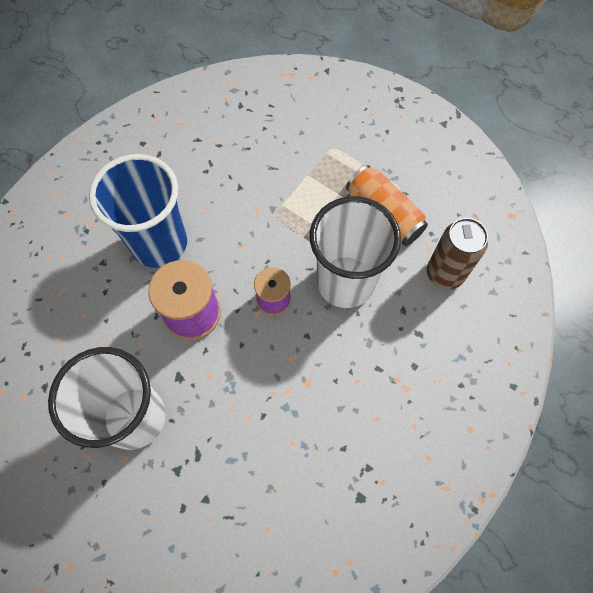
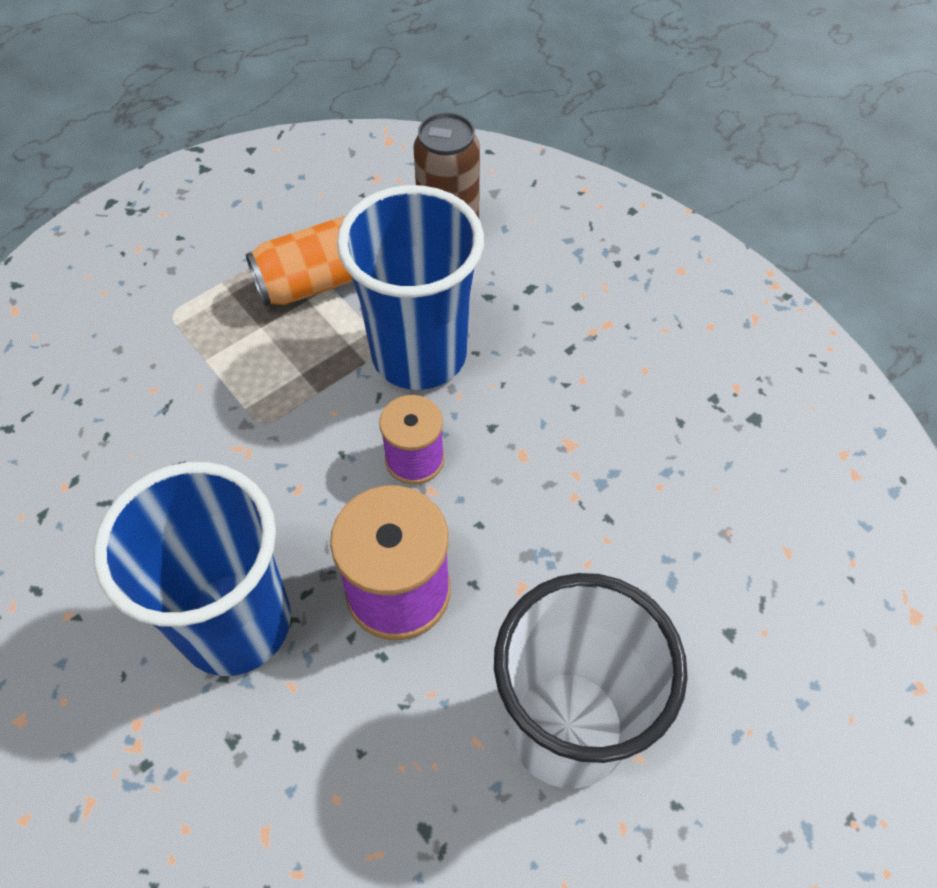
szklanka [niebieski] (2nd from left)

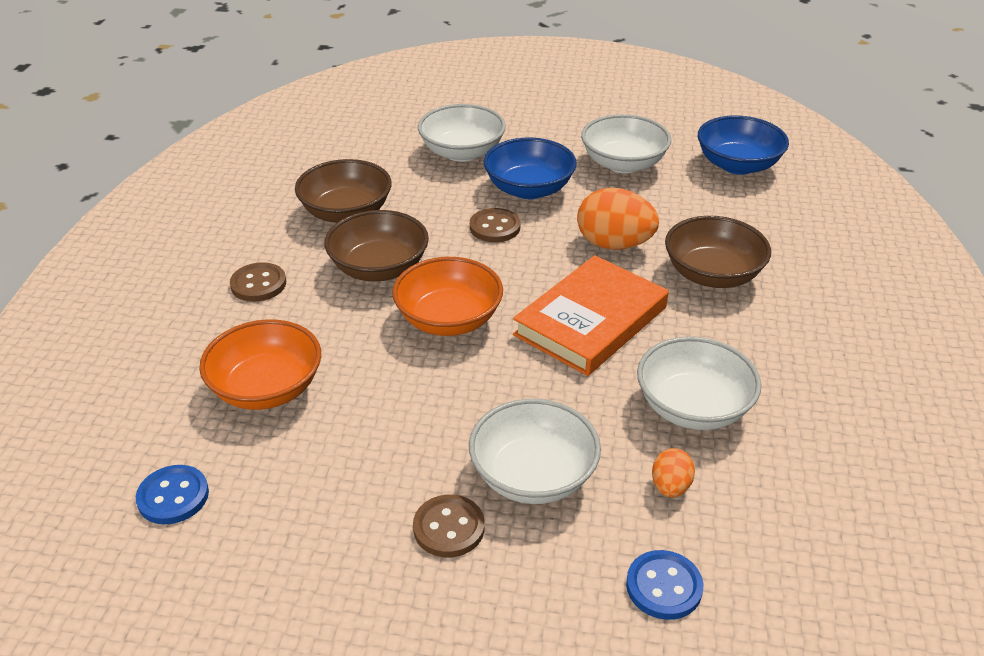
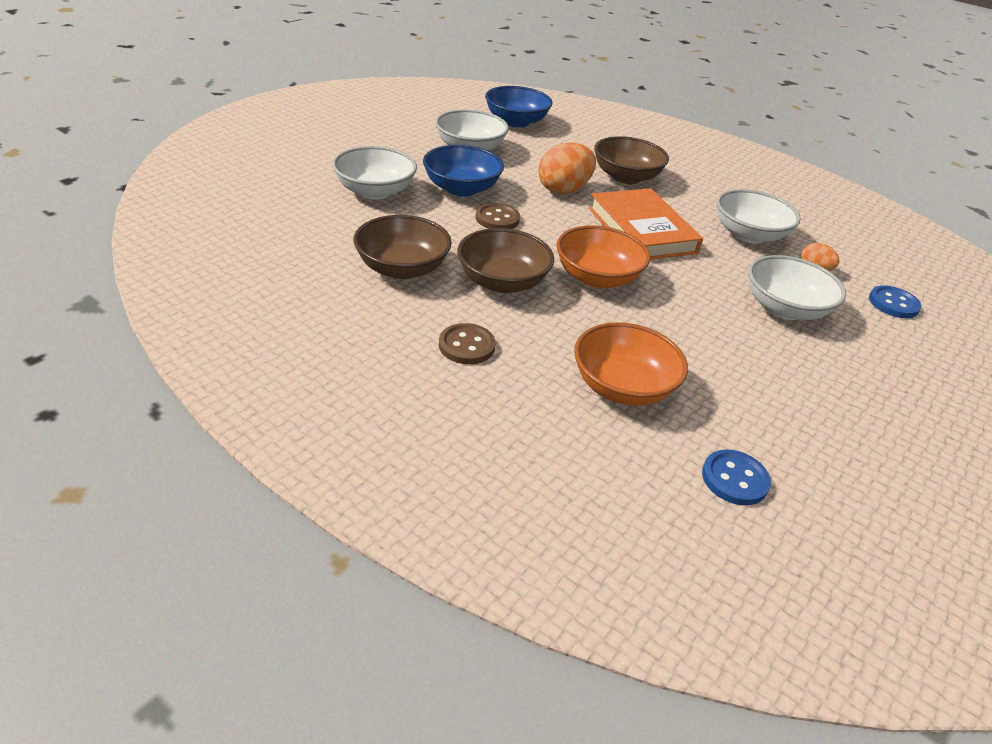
guzik [brązowy] (2nd from left in the first image)

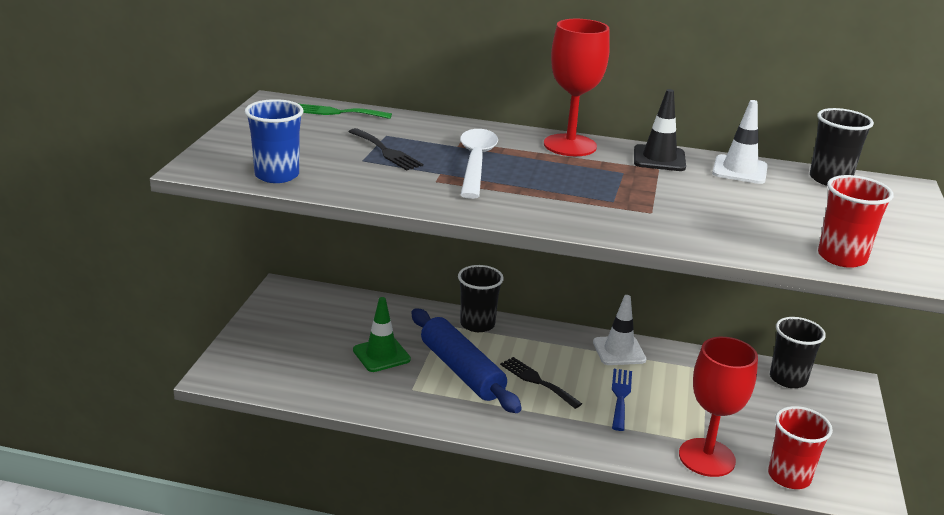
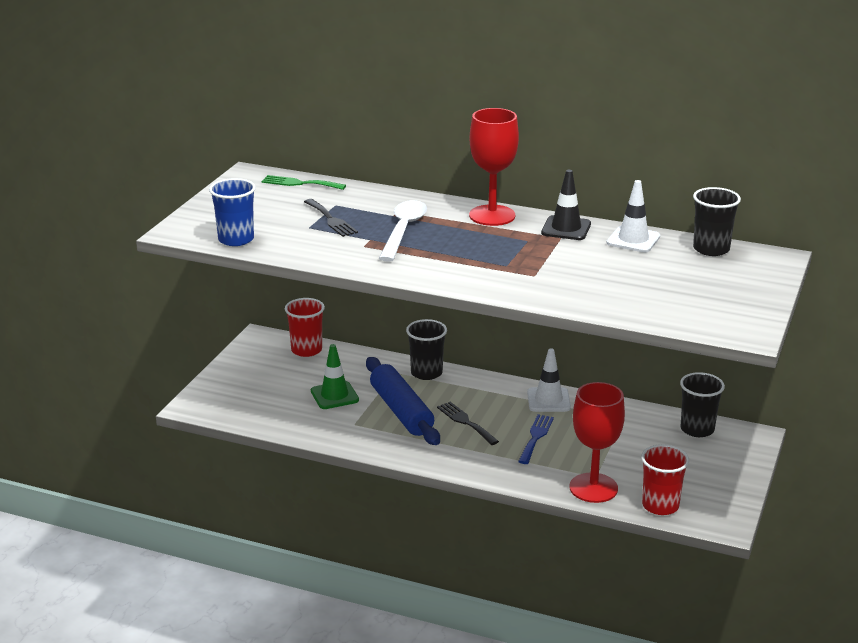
szklanka [czerwony] (1st from left)

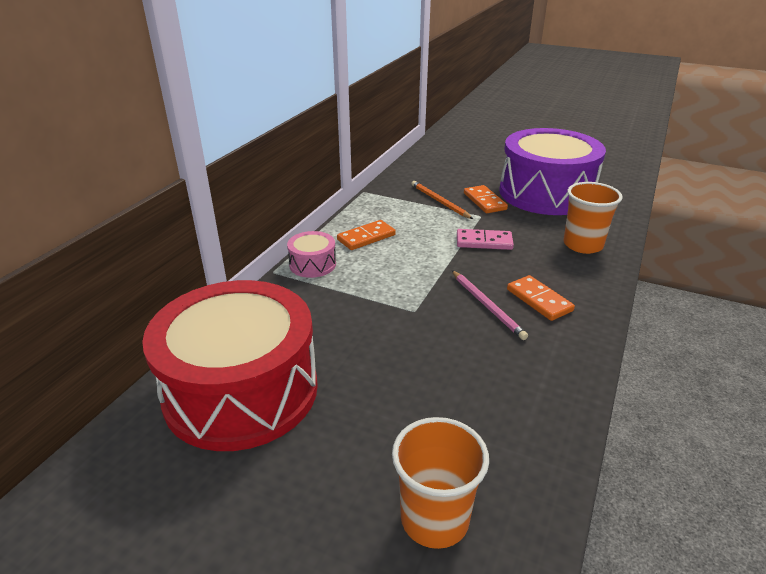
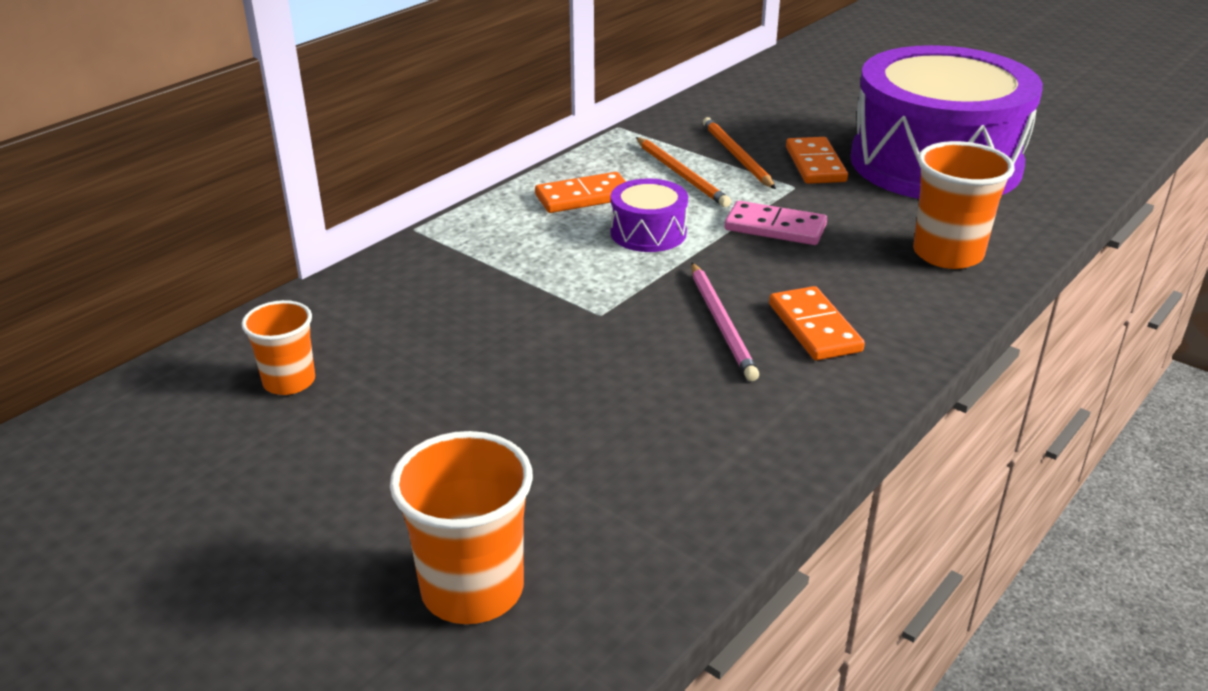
bęben [różowy]; szklanka [pomarańczowy] (1st from left); ołówek [pomarańczowy] (1st from left); bęben [fioletowy] (1st from left)

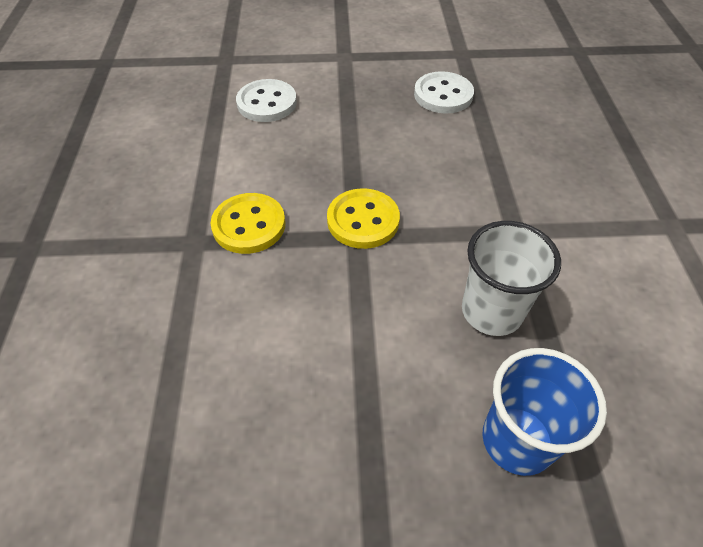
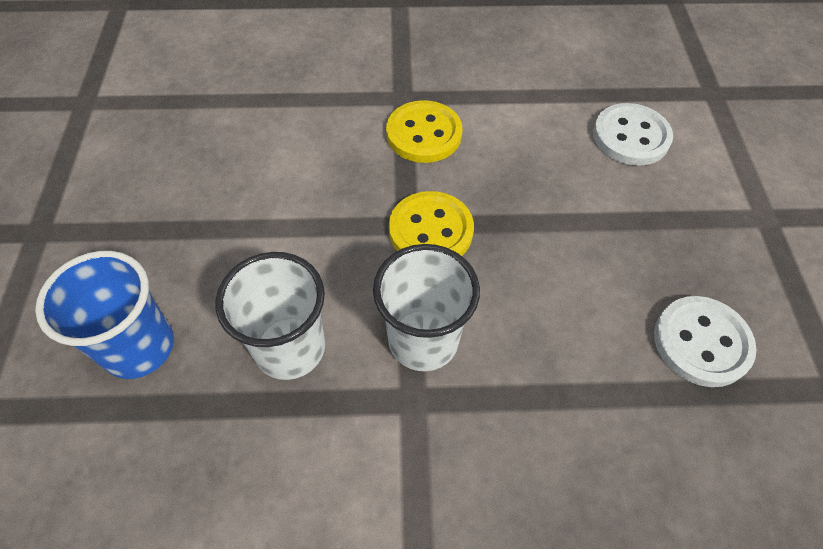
szklanka [biały] (2nd from left)

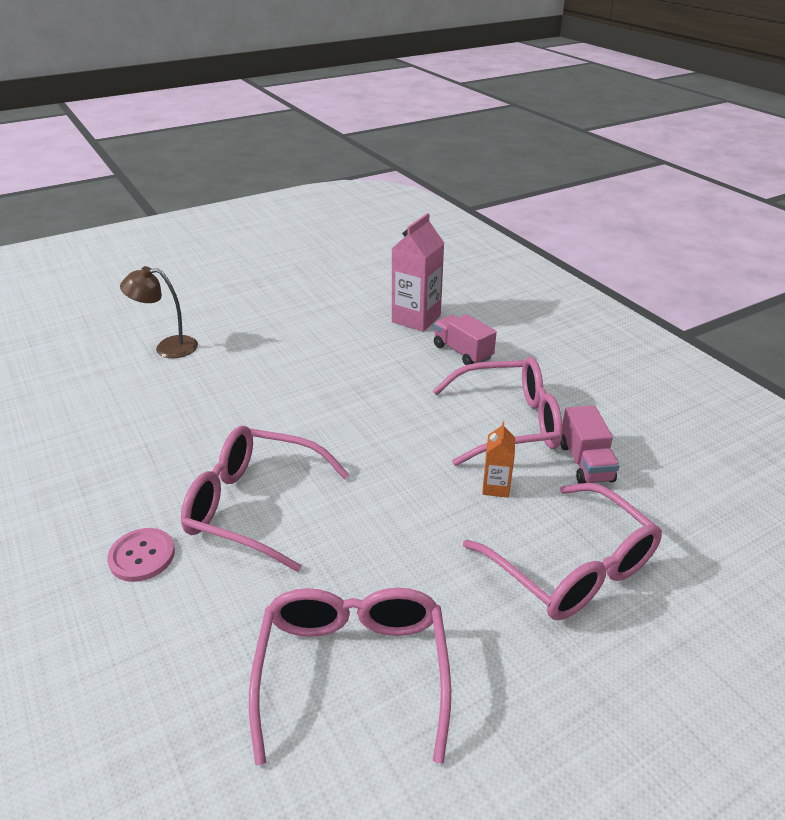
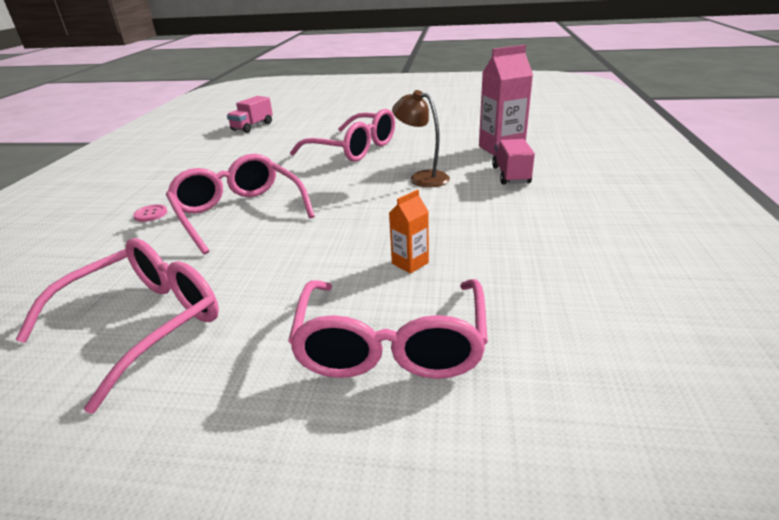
lampka [brązowy]; okulary [różowy] (3rd from left); ciężarówka [różowy] (1st from left); guzik [różowy]

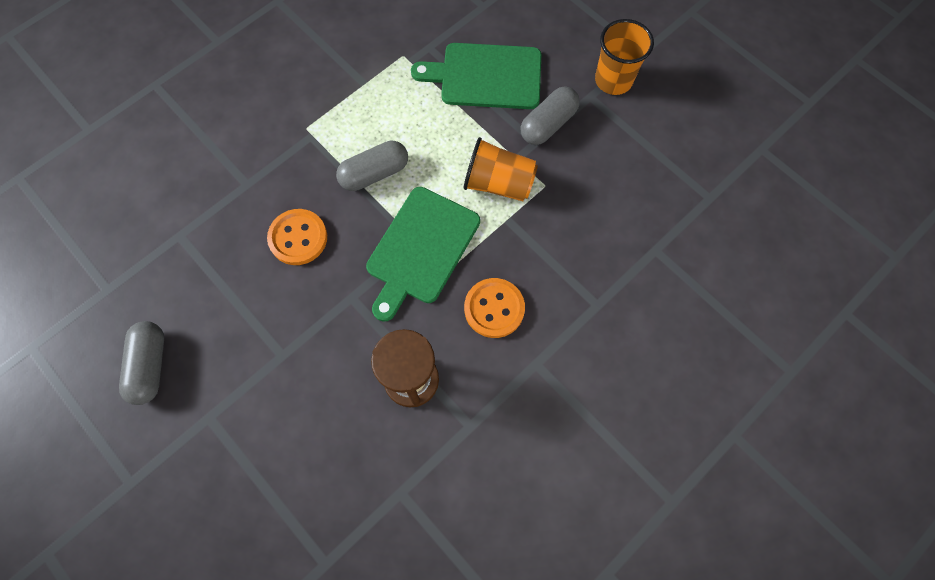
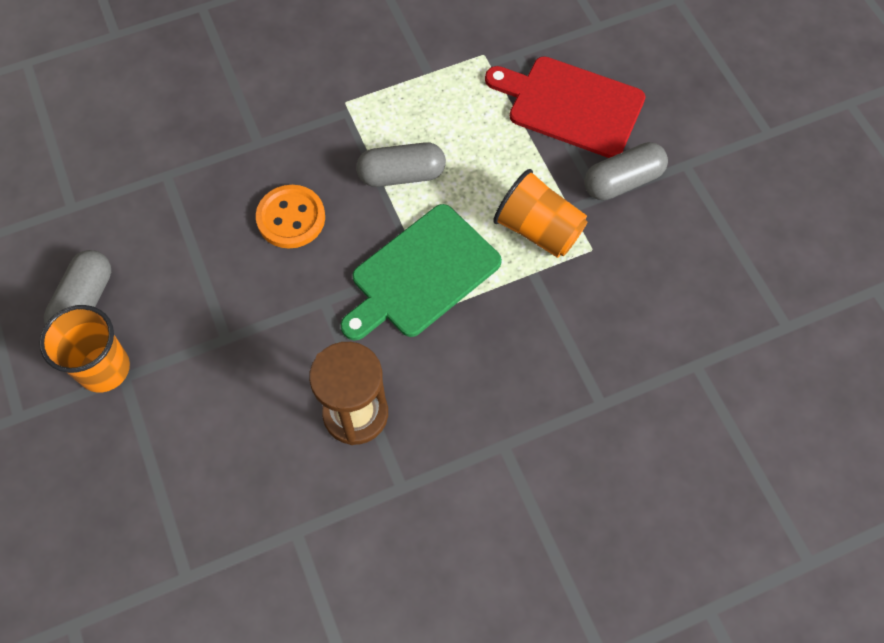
szklanka [pomarańczowy] (1st from left); deska do krojenia [czerwony]; guzik [pomarańczowy] (2nd from left in the first image)

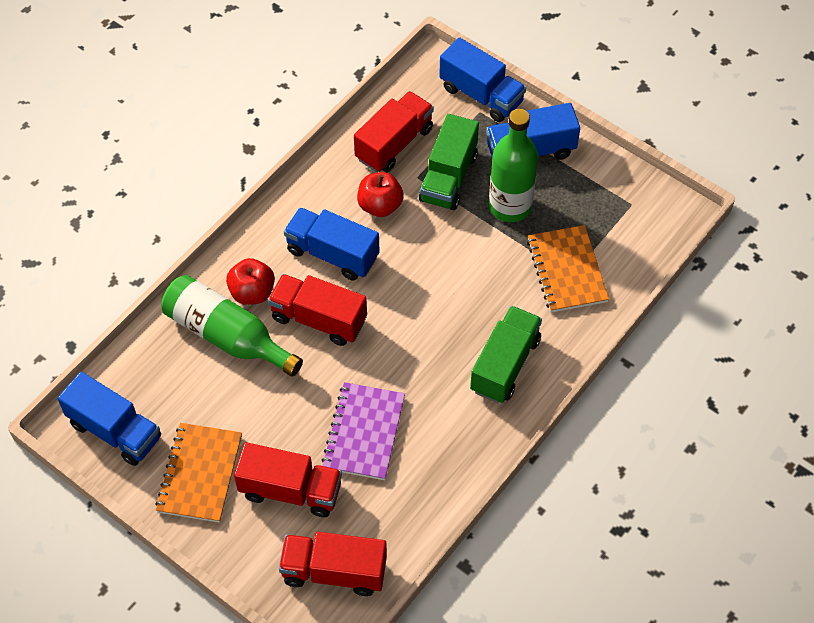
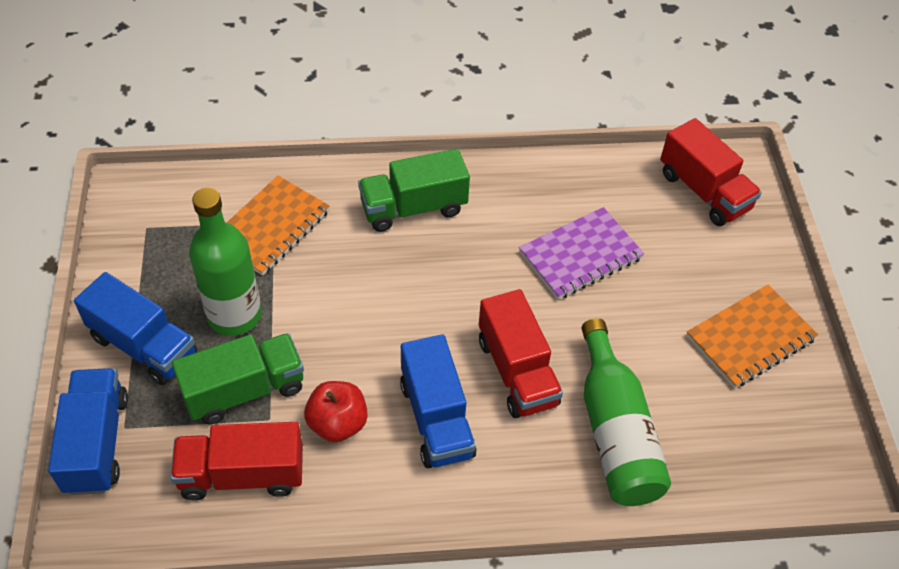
jabłko [czerwony] (1st from left in the first image); ciężarówka [niebieski] (1st from left in the first image); ciężarówka [czerwony] (1st from left in the first image)

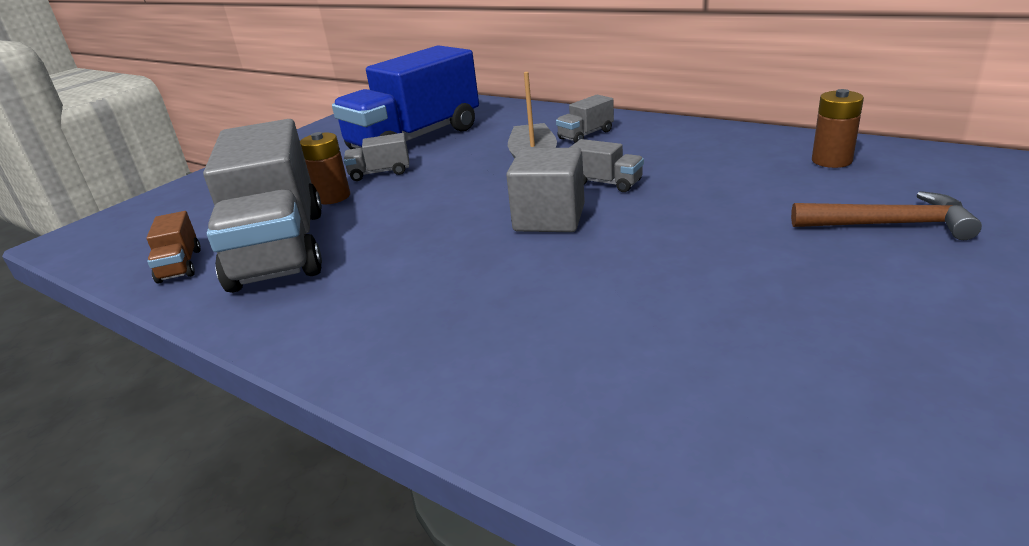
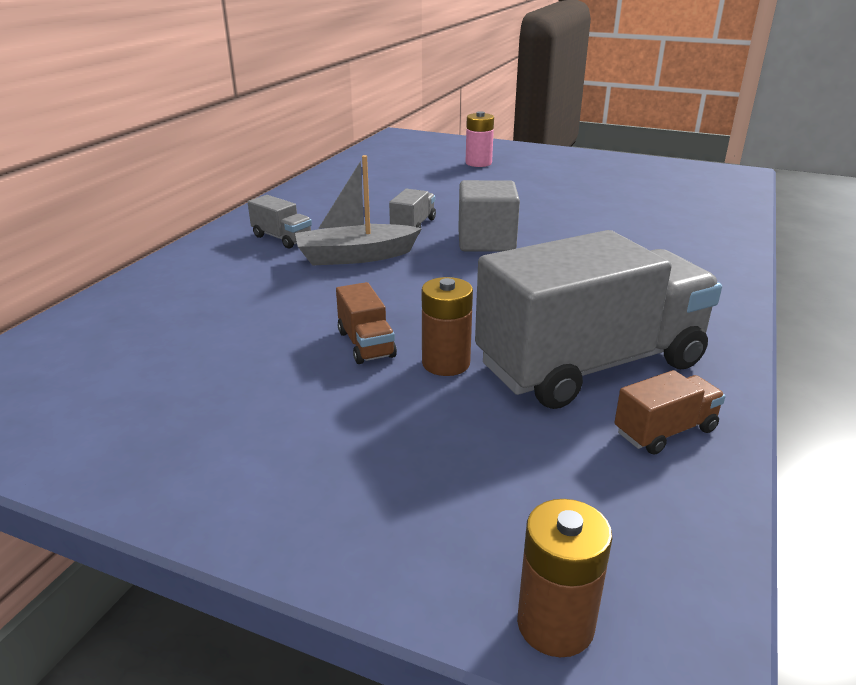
ciężarówka [niebieski]; bateria [brązowy] (2nd from left); ciężarówka [brązowy] (1st from left); bateria [różowy]

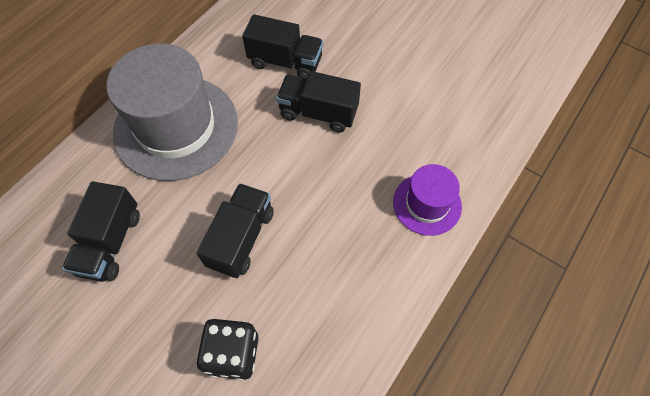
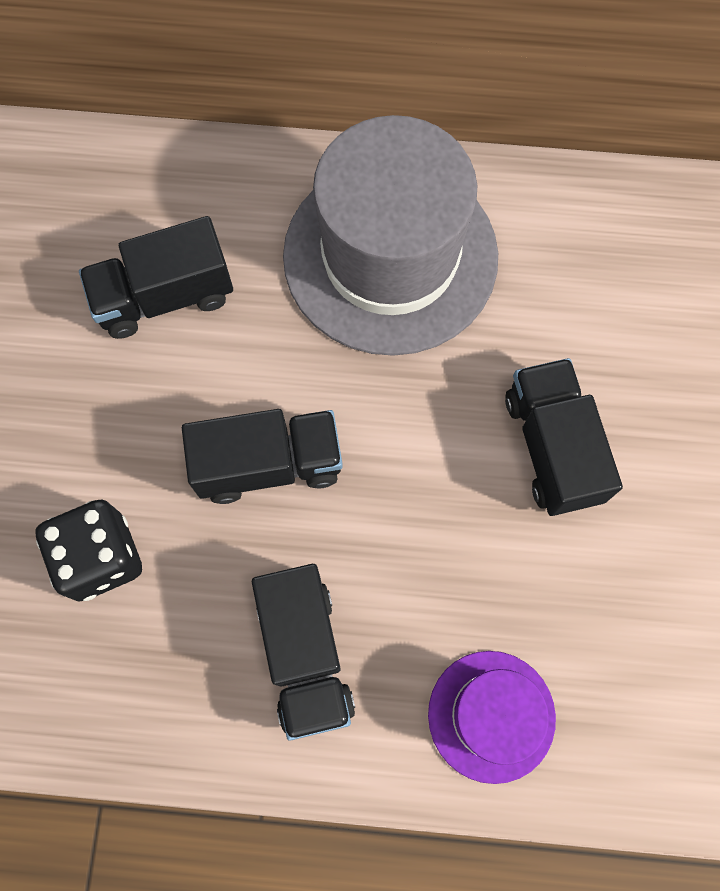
ciężarówka [czarny] (3rd from left)

